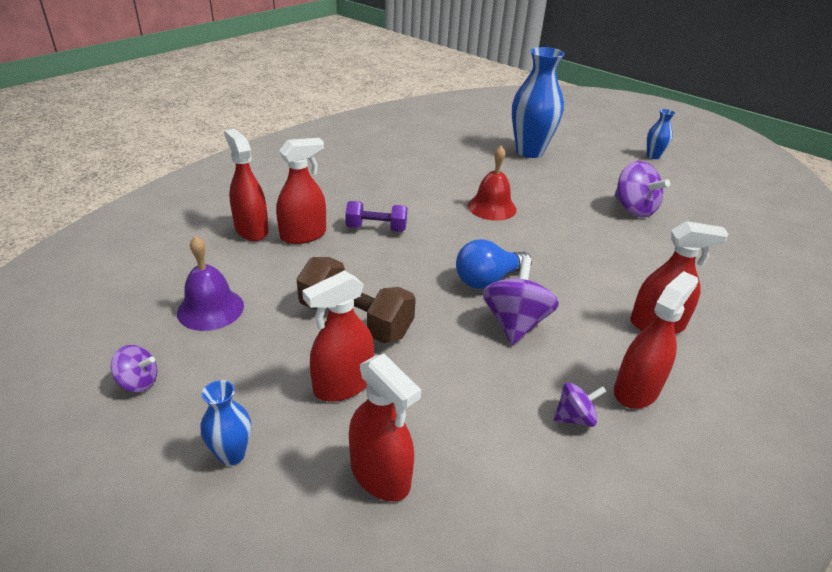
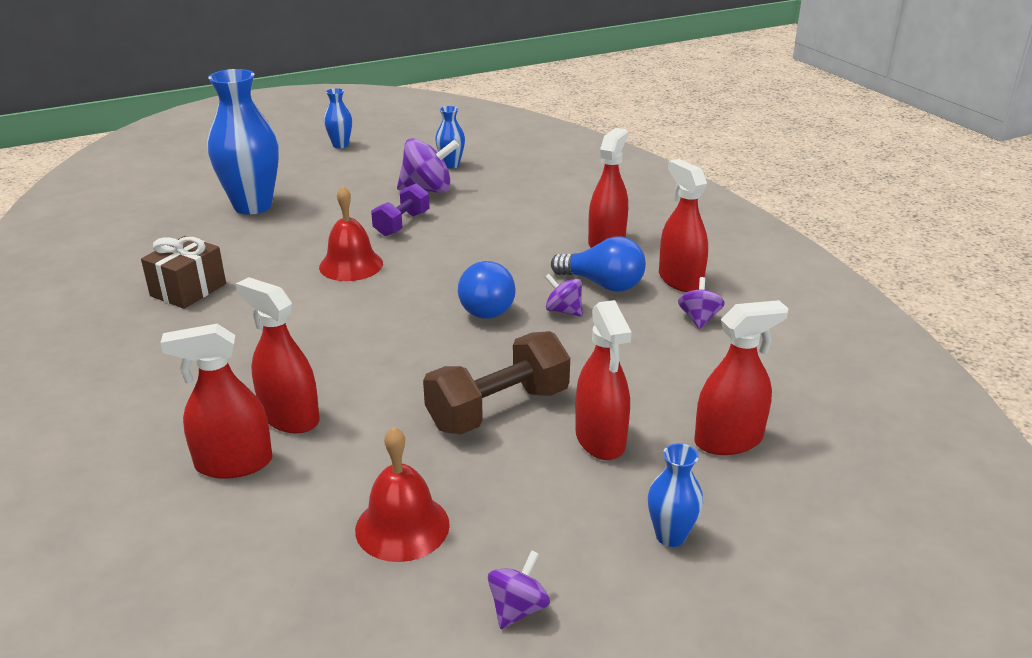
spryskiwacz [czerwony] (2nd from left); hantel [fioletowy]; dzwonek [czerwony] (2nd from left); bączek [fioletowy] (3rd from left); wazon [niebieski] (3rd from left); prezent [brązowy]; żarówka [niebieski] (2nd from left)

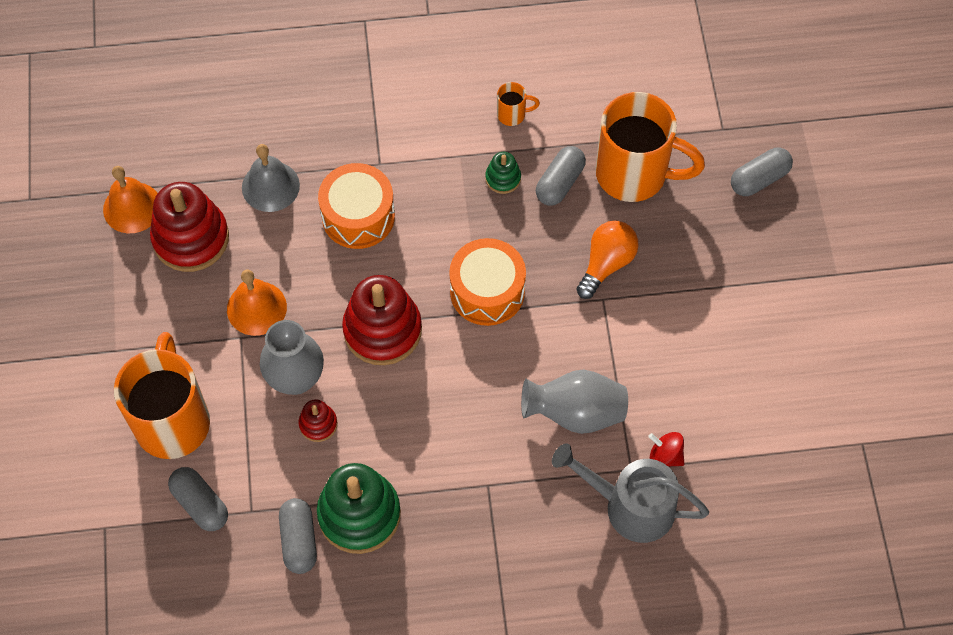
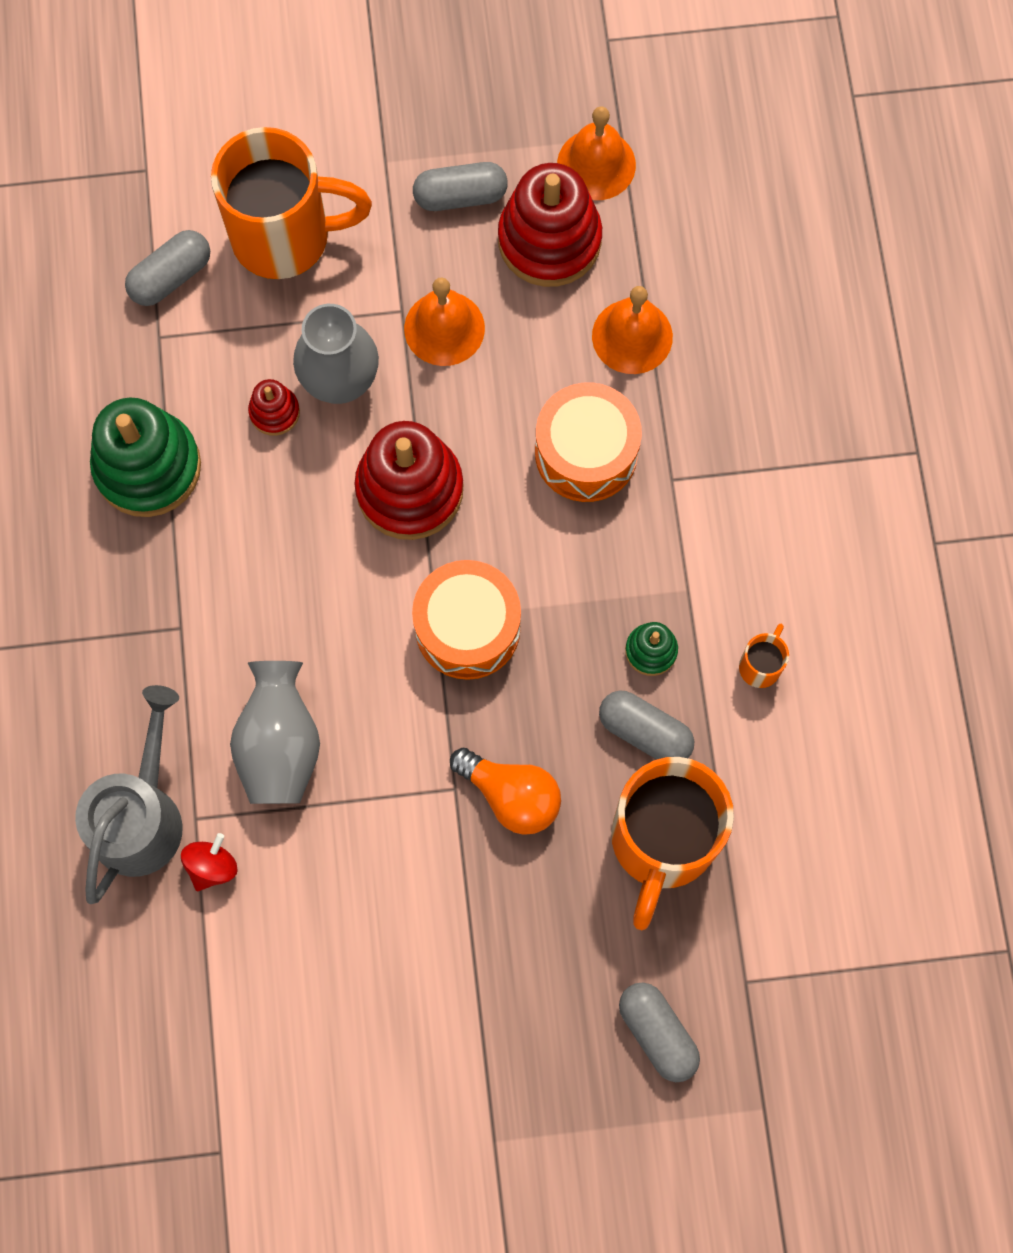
kubek [pomarańczowy] (3rd from left); dzwonek [pomarańczowy] (3rd from left); kapsułka [szary] (2nd from left)

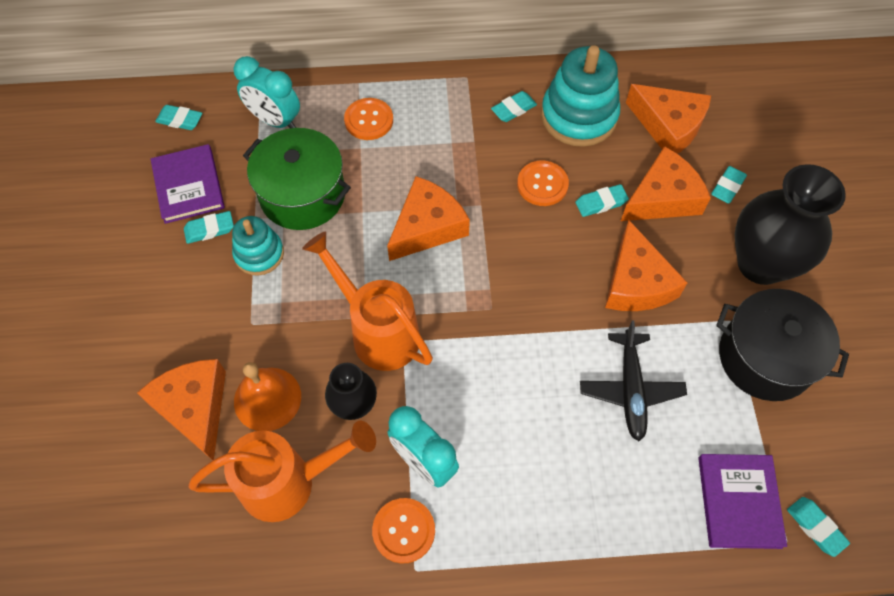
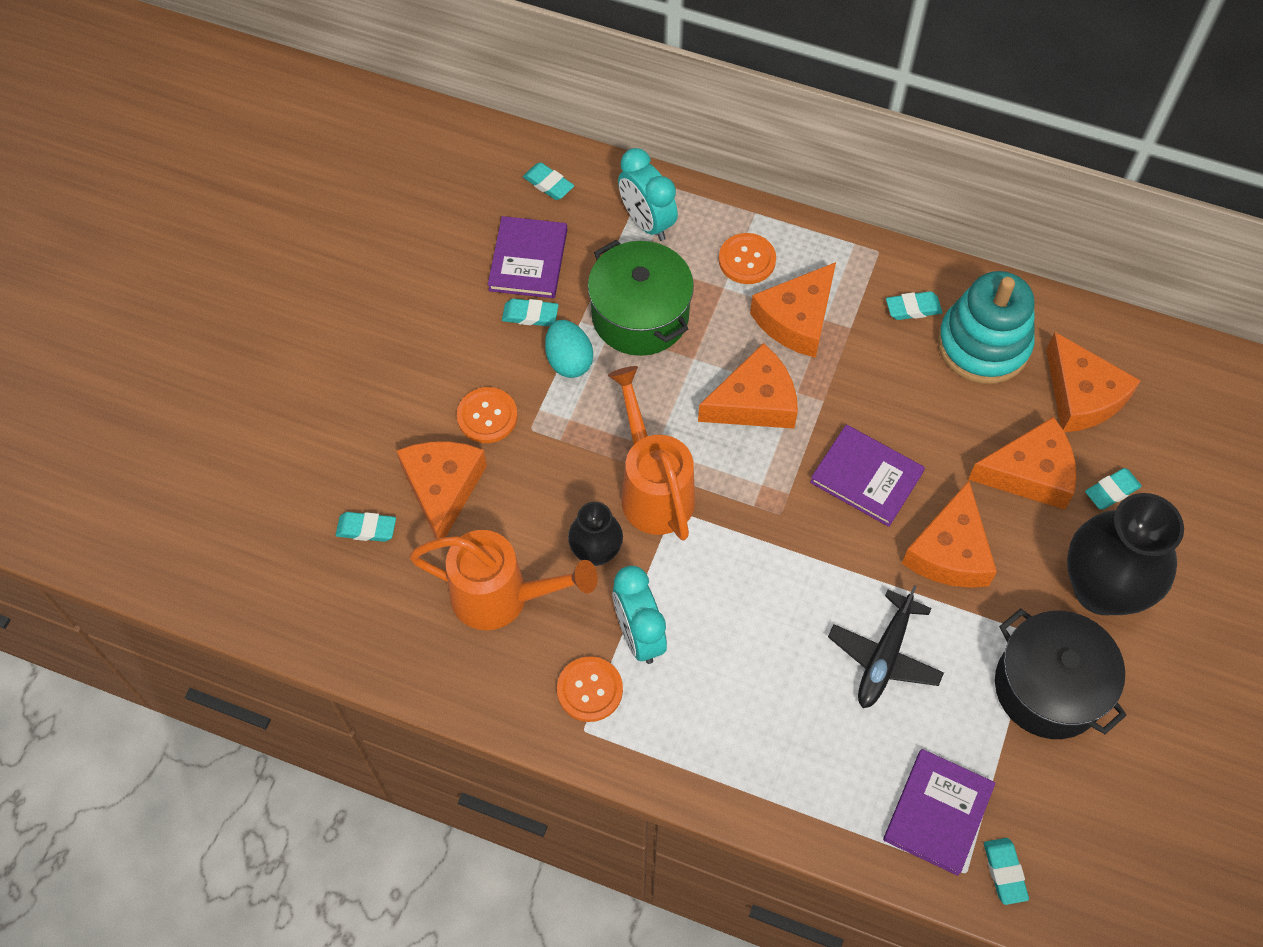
guzik [pomarańczowy] (1st from left); gumka do mazania [turkusowy] (1st from left); jajko [turkusowy]; dzwonek [pomarańczowy]; ser [pomarańczowy] (3rd from left); książka [fioletowy] (2nd from left)

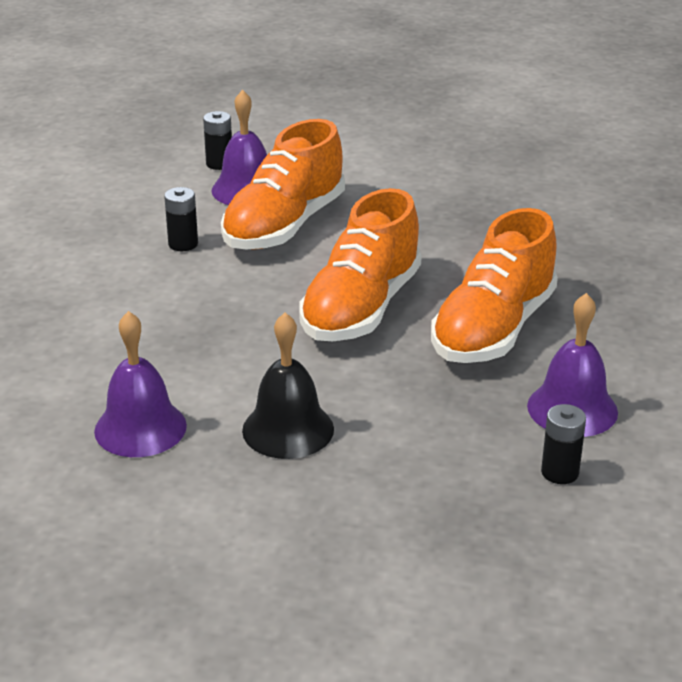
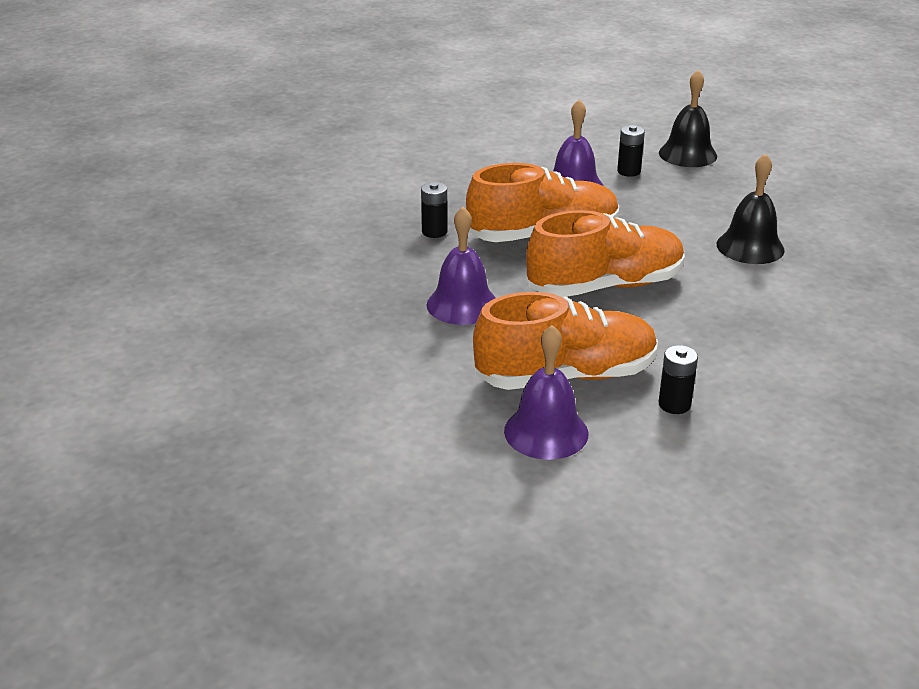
bateria [czarny] (1st from left); dzwonek [fioletowy] (1st from left); dzwonek [czarny] (1st from left)

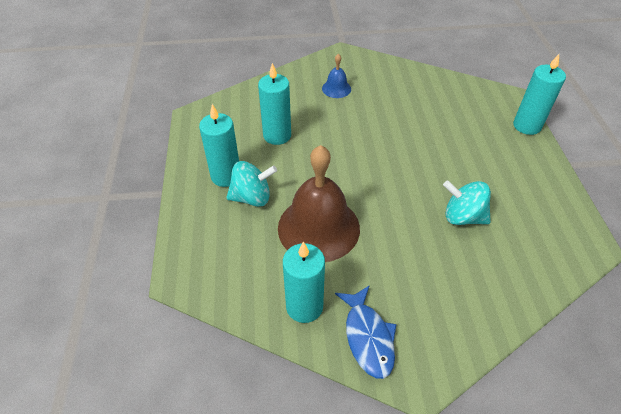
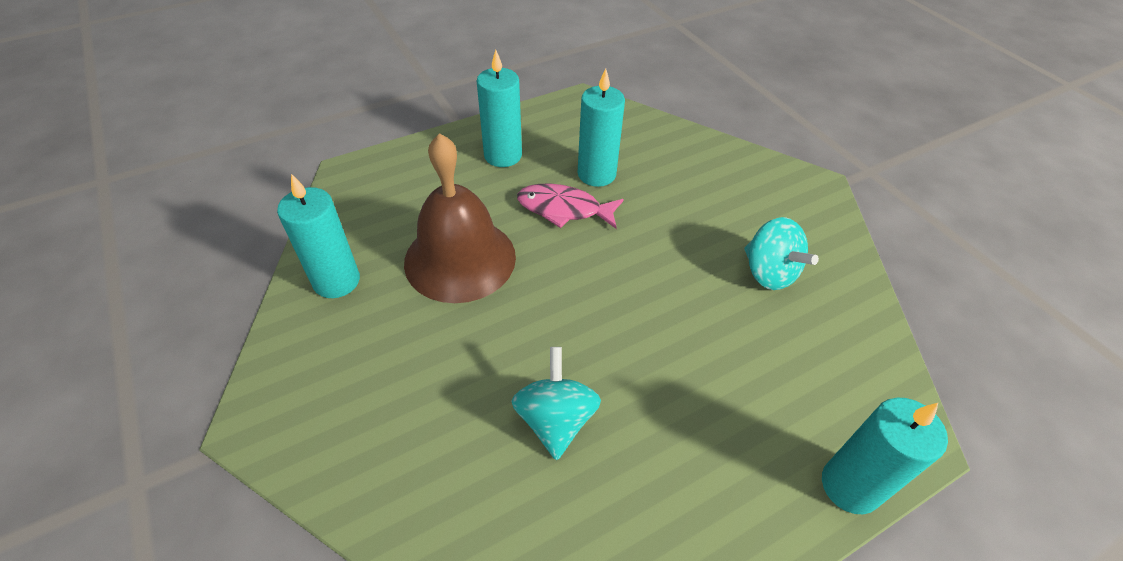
dzwonek [niebieski]; bączek [turkusowy] (2nd from left); ryba [niebieski]; ryba [różowy]

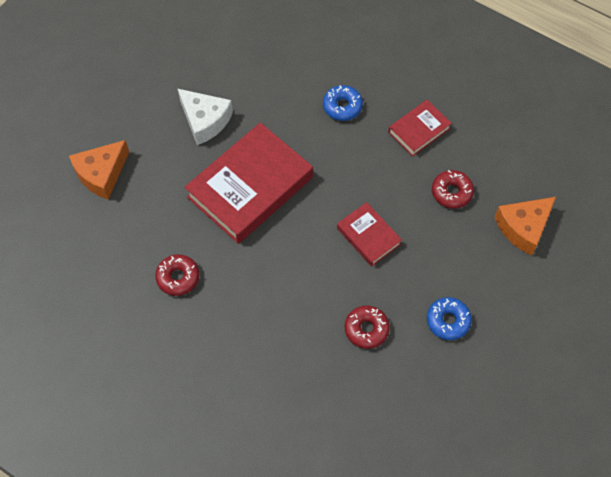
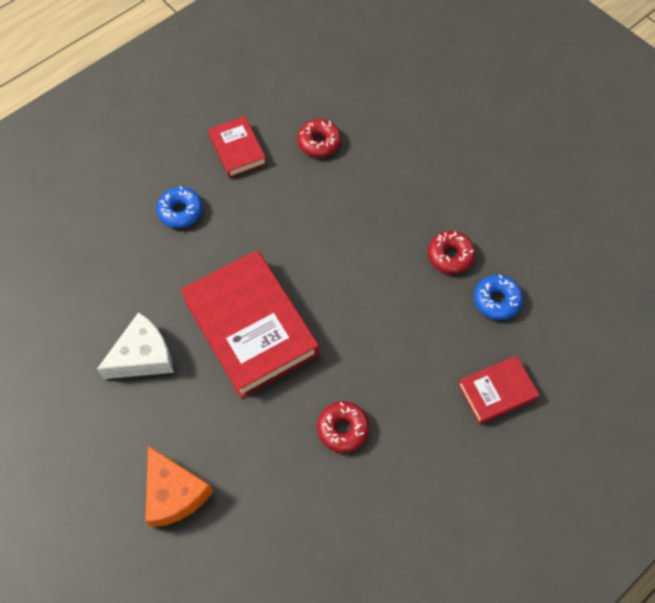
ser [pomarańczowy] (2nd from left in the first image); książka [czerwony] (3rd from left); donut [niebieski] (2nd from left)

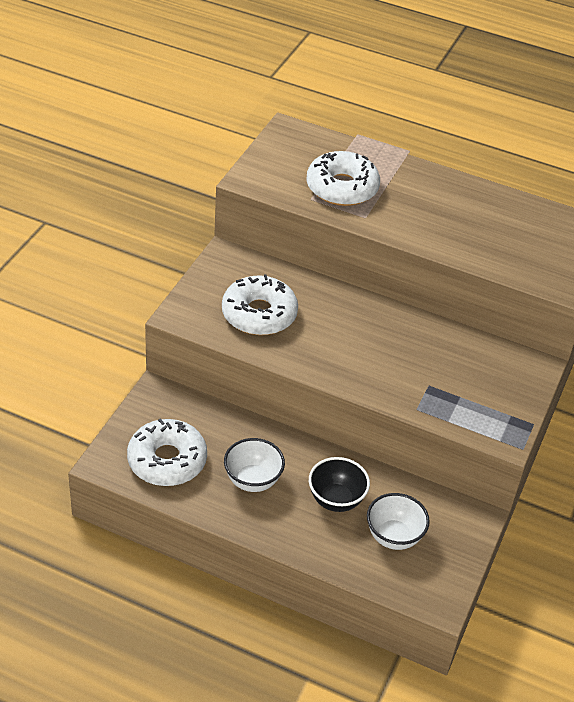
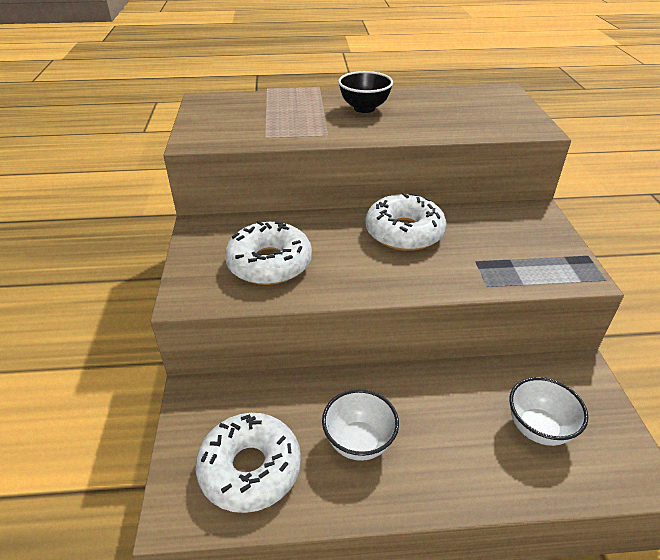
donut [biały] (3rd from left); miska [czarny]

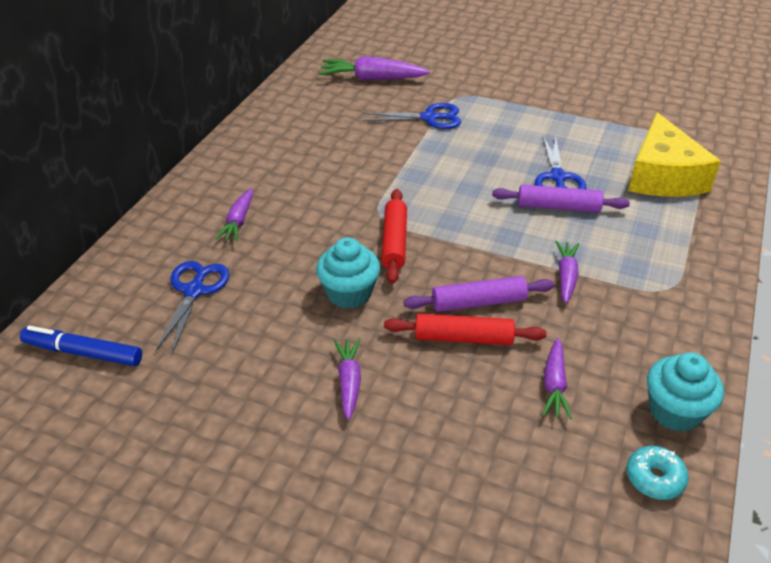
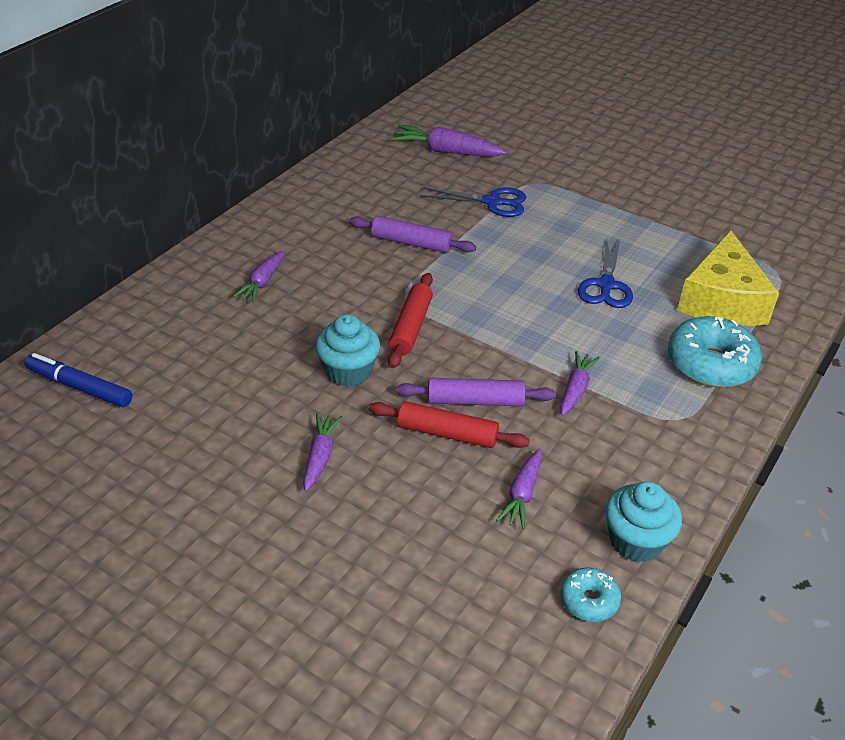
wałek do ciasta [fioletowy] (1st from left); nożyczki [niebieski] (1st from left in the first image); donut [turkusowy] (2nd from left)

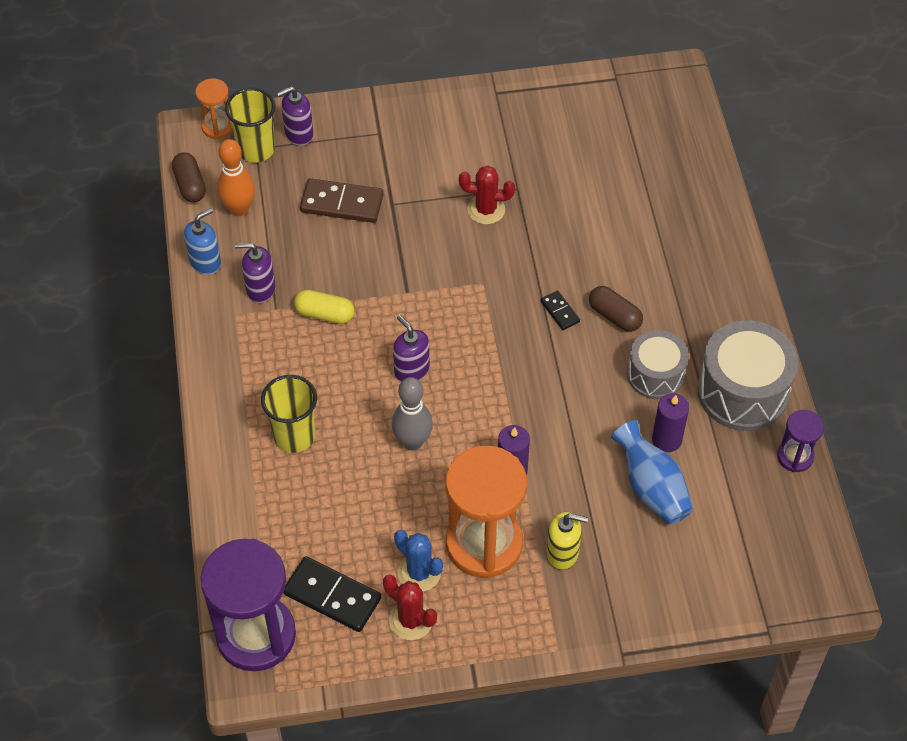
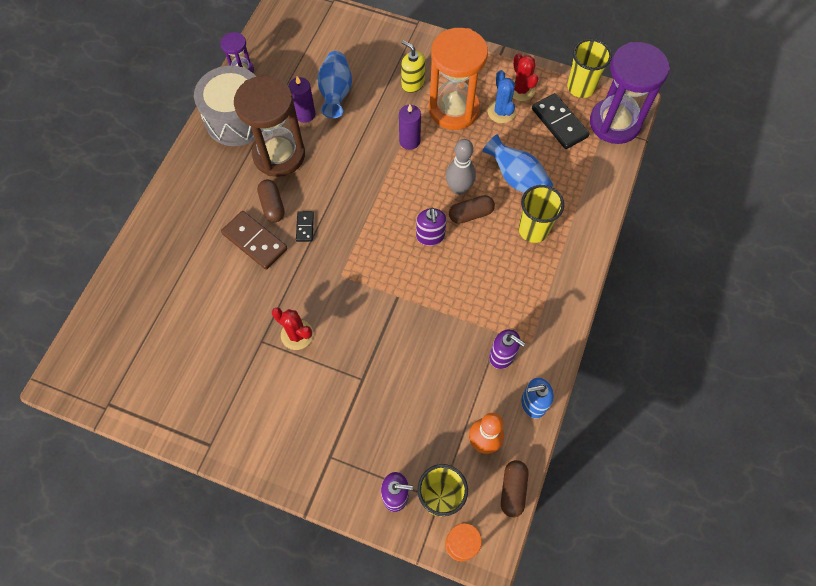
kostka domina [brązowy]; kapsułka [żółty]; klepsydra [brązowy]; szklanka [żółty] (3rd from left); wazon [niebieski] (2nd from left); kapsułka [brązowy] (2nd from left)

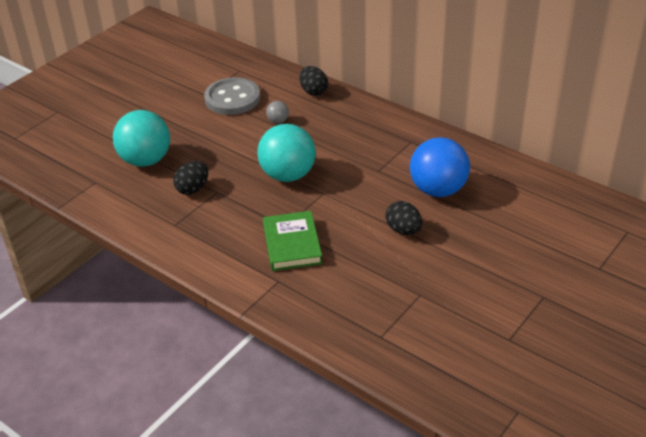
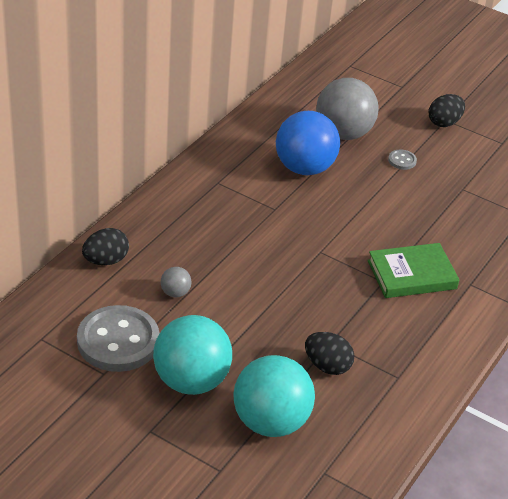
piłka [turkusowy] (1st from left); jajko [czarny] (3rd from left); piłka [szary] (2nd from left); guzik [szary] (2nd from left)

